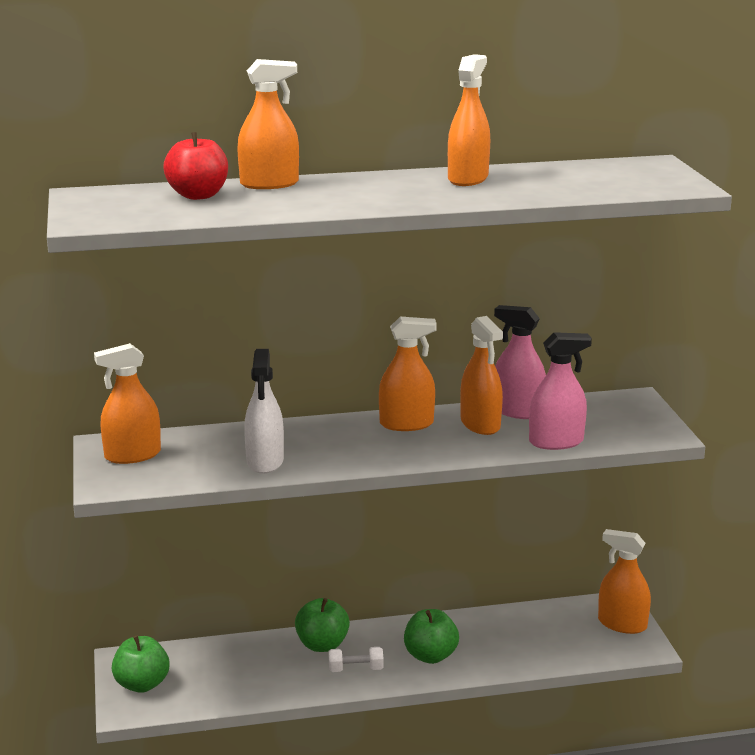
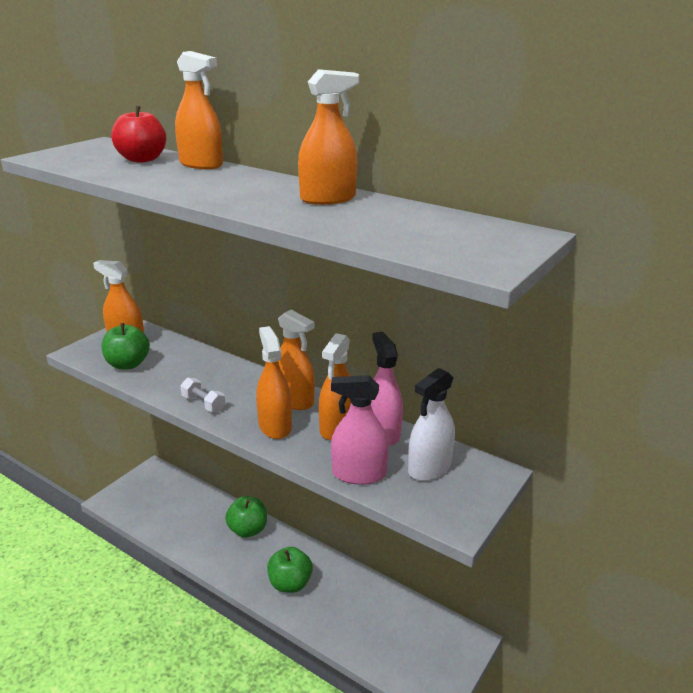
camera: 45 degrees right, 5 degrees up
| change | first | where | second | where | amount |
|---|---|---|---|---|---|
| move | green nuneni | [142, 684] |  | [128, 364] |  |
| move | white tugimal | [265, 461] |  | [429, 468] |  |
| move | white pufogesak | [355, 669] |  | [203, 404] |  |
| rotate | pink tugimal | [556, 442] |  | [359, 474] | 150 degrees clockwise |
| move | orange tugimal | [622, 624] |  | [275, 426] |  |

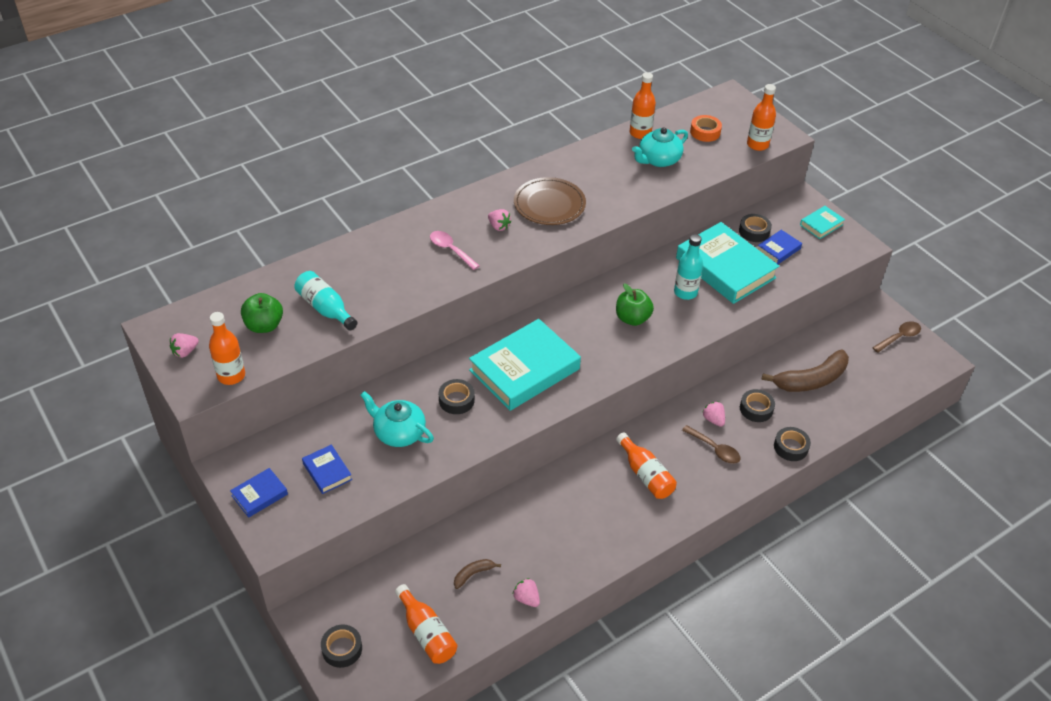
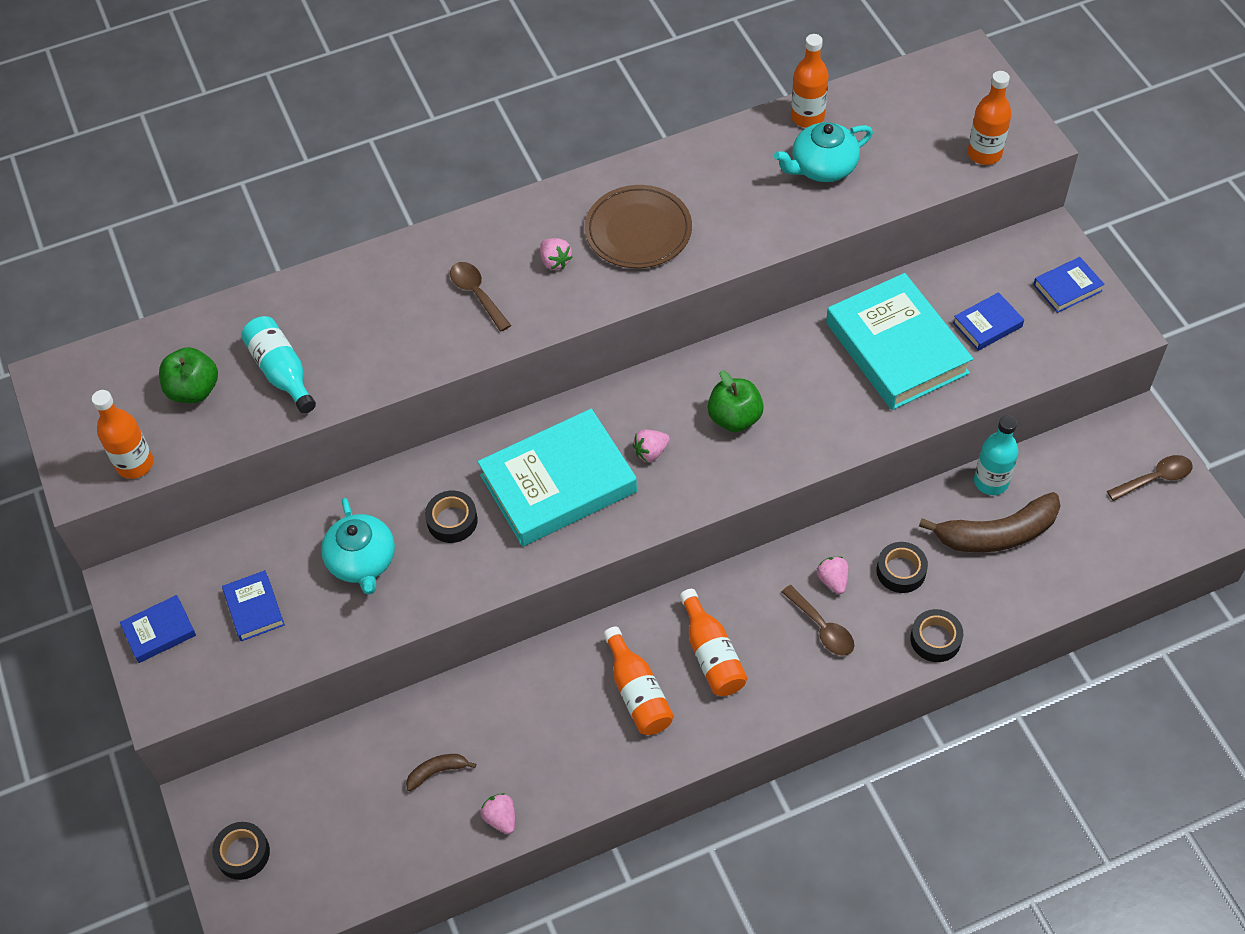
camera: 15 degrees right, 10 degrees up
| change | first | where | second | where | amount |
|---|---|---|---|---|---|
| move | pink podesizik | [185, 352] |  | [651, 452] |  |
| rotate | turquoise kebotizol | [398, 432] |  | [362, 561] | 150 degrees counterclockwise |
| move | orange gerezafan | [426, 633] |  | [637, 693] |  |
| recolor | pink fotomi | [450, 250] | brown fotomi | [477, 294] |  |
| move | turquoise gerezafan | [685, 292] |  | [991, 482] |  |
| delete | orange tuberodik | [705, 132] |  |  |  |
| delete | black tuberodik | [754, 231] |  |  |  |
| recolor | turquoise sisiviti | [821, 225] | blue sisiviti | [1067, 288] |  |

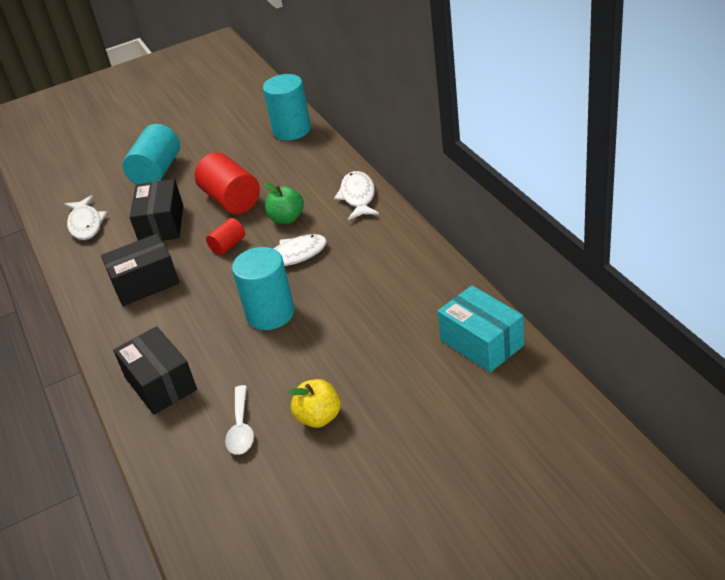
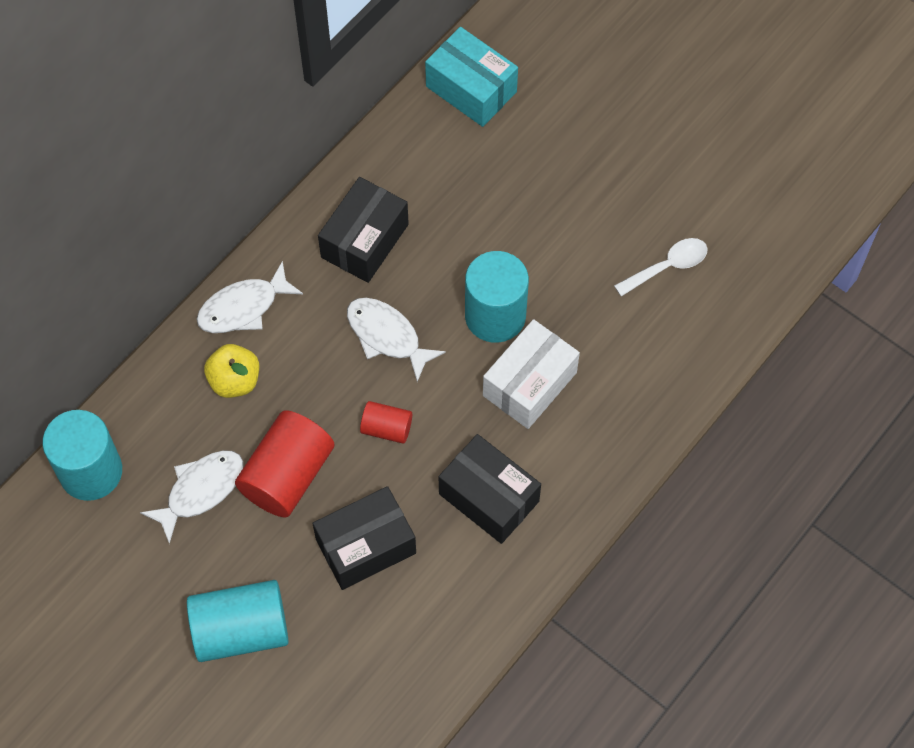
camera: 120 degrees left, 25 degrees up
| change | first | where | second | where | amount |
|---|---|---|---|---|---|
| move | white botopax | [86, 224] |  | [201, 490] |  |
| move | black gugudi | [160, 383] |  | [365, 241] |  |
| delete | green nuneni | [287, 218] |  |  |  |
| move | yellow nuneni | [319, 417] |  | [234, 380] |  |
| rotate | turquoise gugudi | [481, 343] |  | [471, 89] | 75 degrees counterclockwise |
| insert |  |  | white gugudi | [530, 384] |  |

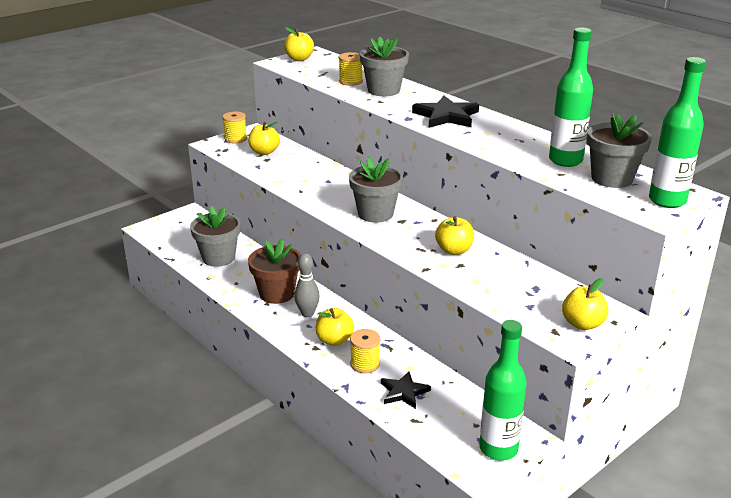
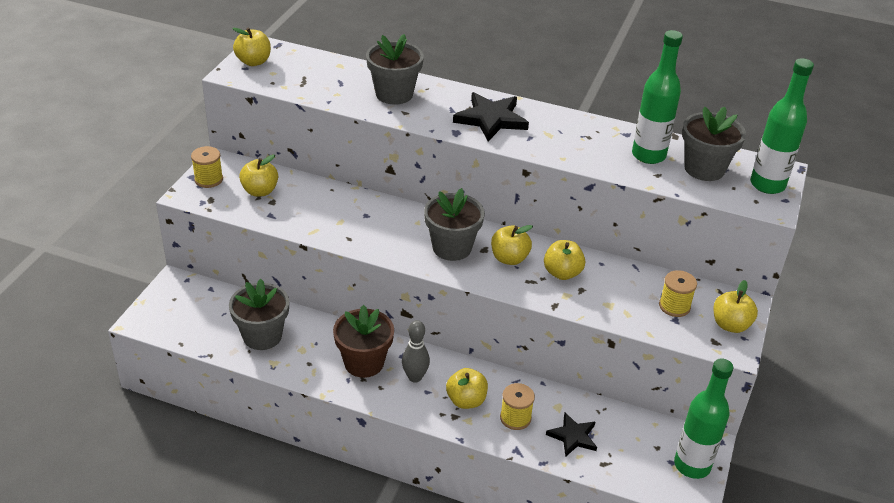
camera: 30 degrees left, 10 degrees up
| change | first | where | second | where | amount |
|---|---|---|---|---|---|
| move | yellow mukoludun | [351, 81] |  | [674, 306] |  |
| insert |  |  | yellow nuneni | [509, 258] |  |

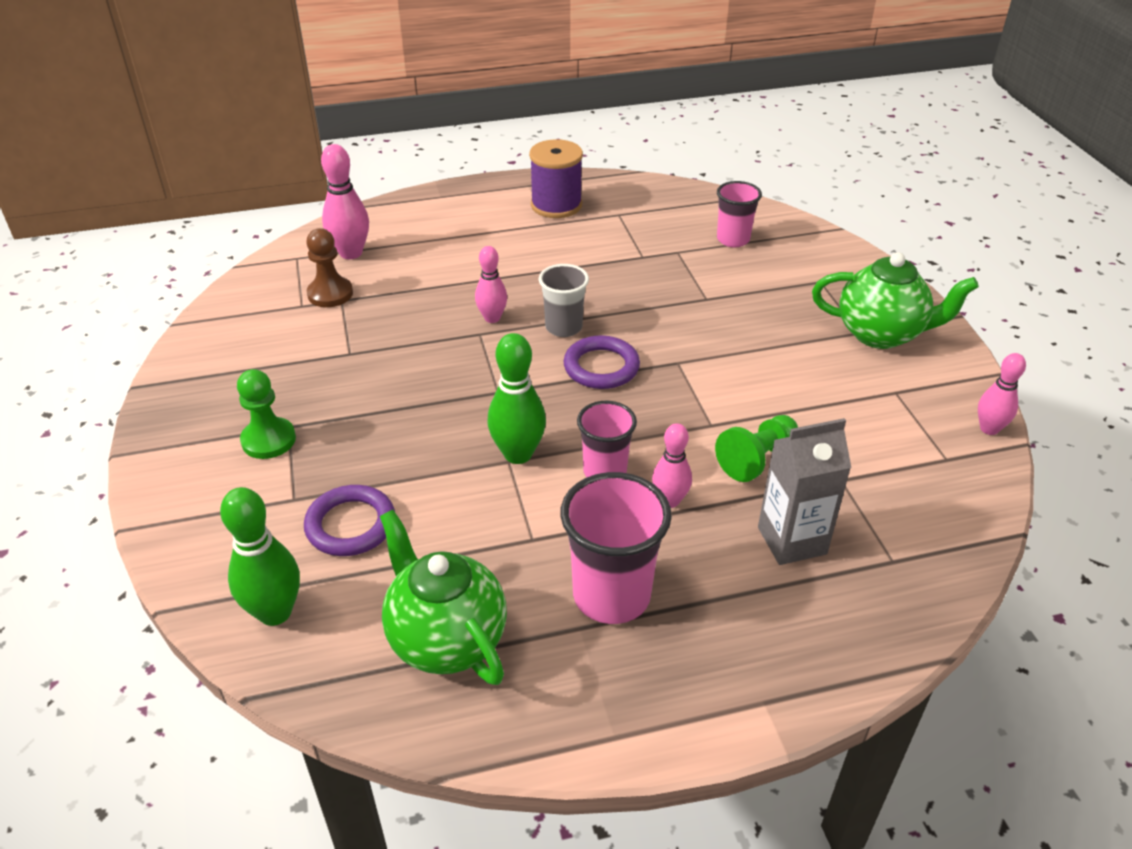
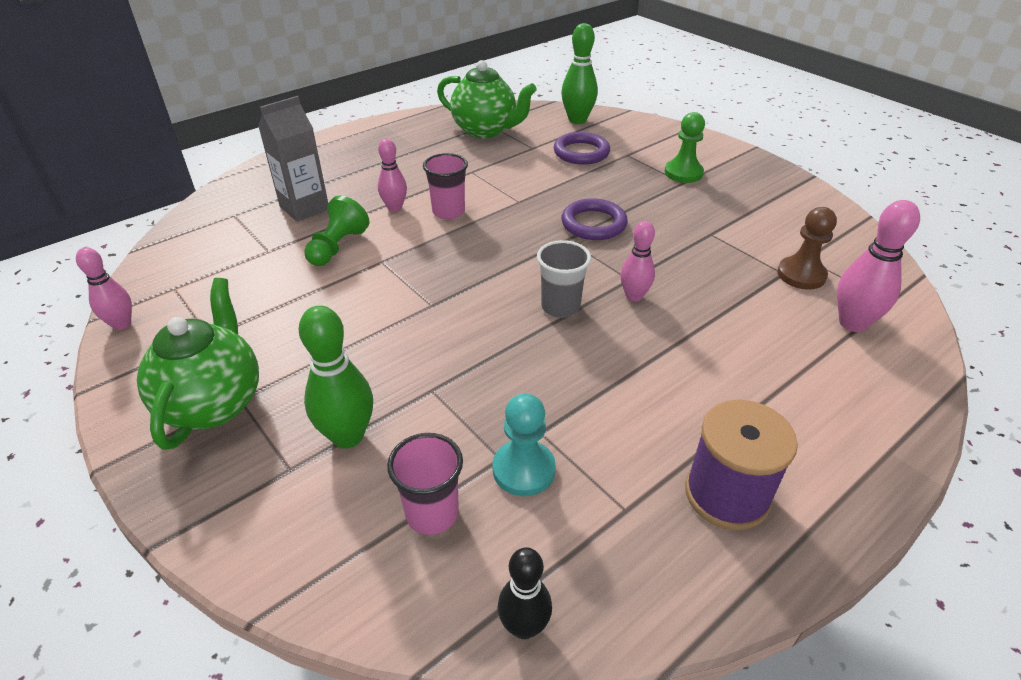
camera: 155 degrees right, 0 degrees up
| change | first | where | second | where | amount |
|---|---|---|---|---|---|
| move | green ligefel | [518, 454] |  | [348, 436] |  |
| delete | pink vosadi | [611, 596] |  |  |  |
| move | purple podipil | [601, 367] |  | [593, 224] |  |
| rotate | green kebotizol | [881, 334] |  | [214, 403] | 105 degrees clockwise |
| insert |  |  | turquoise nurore | [523, 469] |  |
| insert |  |  | black ligefel | [524, 626] |  |

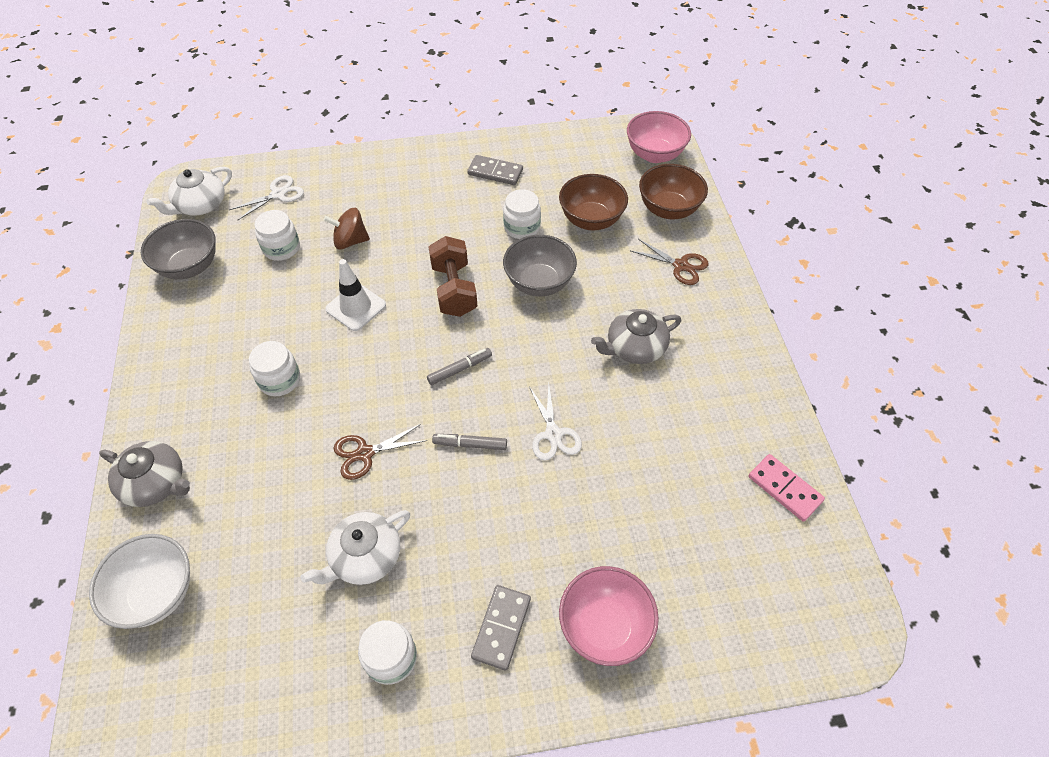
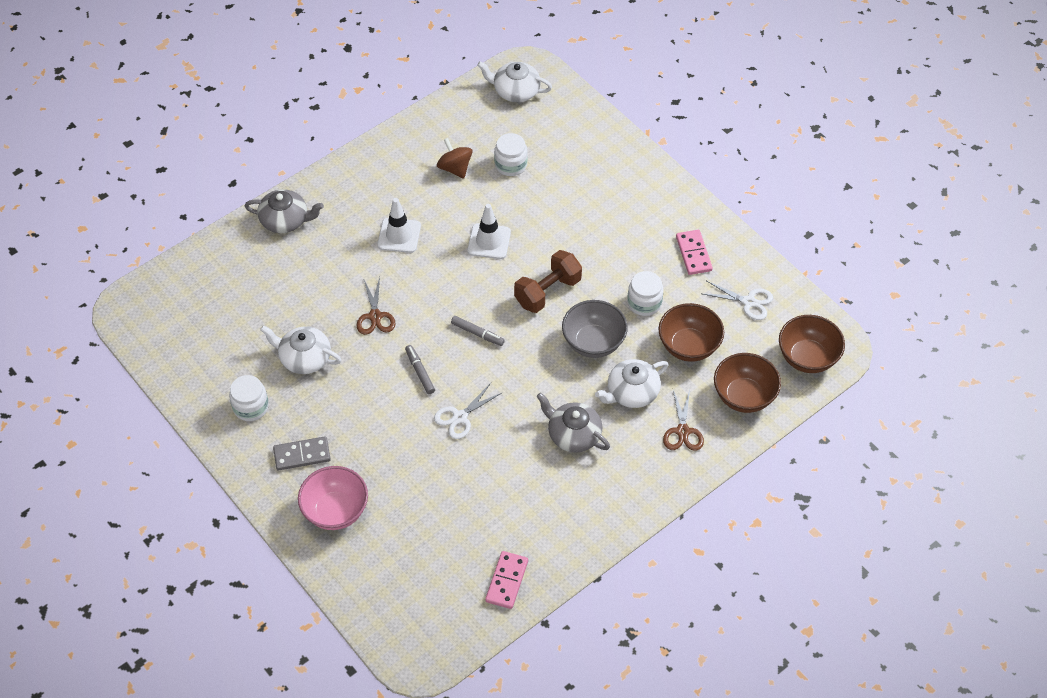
camera: 60 degrees right, 0 degrees up
| change | first | where | second | where | amount |
|---|---|---|---|---|---|
| delete | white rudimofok | [157, 593] |  |  |  |
| rotate | grey kebotizol | [155, 483] |  | [285, 220] | 75 degrees counterclockwise |
| delete | grey rudimofok | [190, 267] |  |  |  |
| move | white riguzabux | [278, 194] |  | [749, 302] |  |
| replace | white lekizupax | [280, 380] | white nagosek | [399, 235] |  |
| move | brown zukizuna | [350, 241] |  | [455, 168] |  |
| rotate | brown riguzabux | [365, 453] |  | [375, 316] | 135 degrees counterclockwise |
| recolor | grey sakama | [495, 172] | pink sakama | [693, 254] |  |
| recolor | pink rudimofok | [654, 154] | brown rudimofok | [807, 358] |  |
| insert |  |  | white kebotizol | [631, 392] |  |

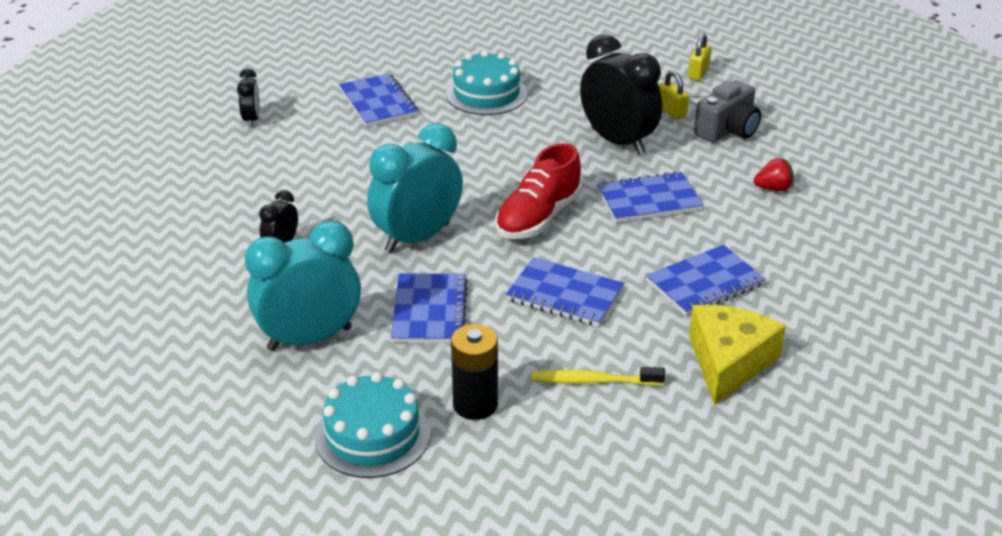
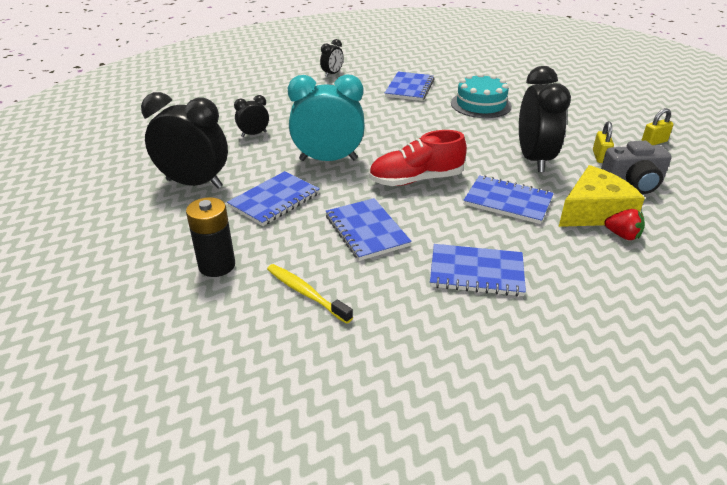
camera: 40 degrees right, 0 degrees up
| change | first | where | second | where | amount |
|---|---|---|---|---|---|
| recolor | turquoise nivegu | [309, 338] | black nivegu | [194, 183] |  |
| delete | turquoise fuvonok | [372, 435] |  |  |  |
| move | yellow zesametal | [728, 362] |  | [594, 212] |  |

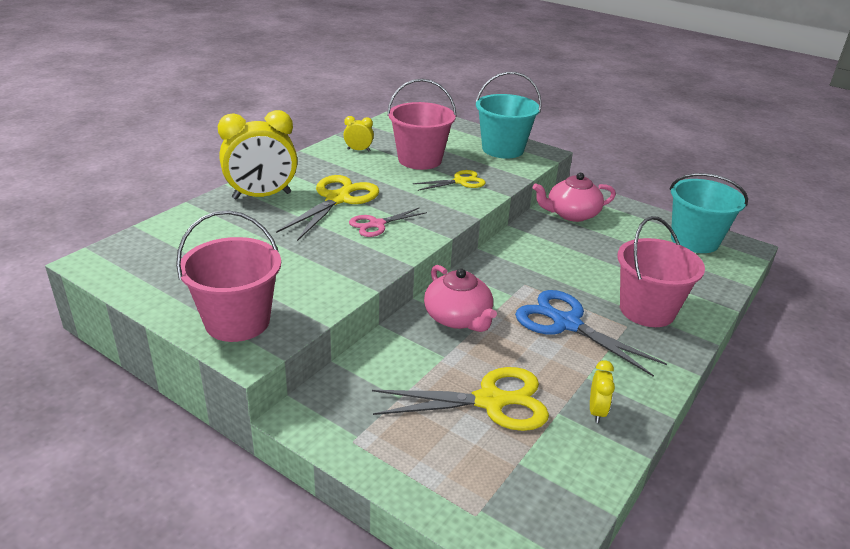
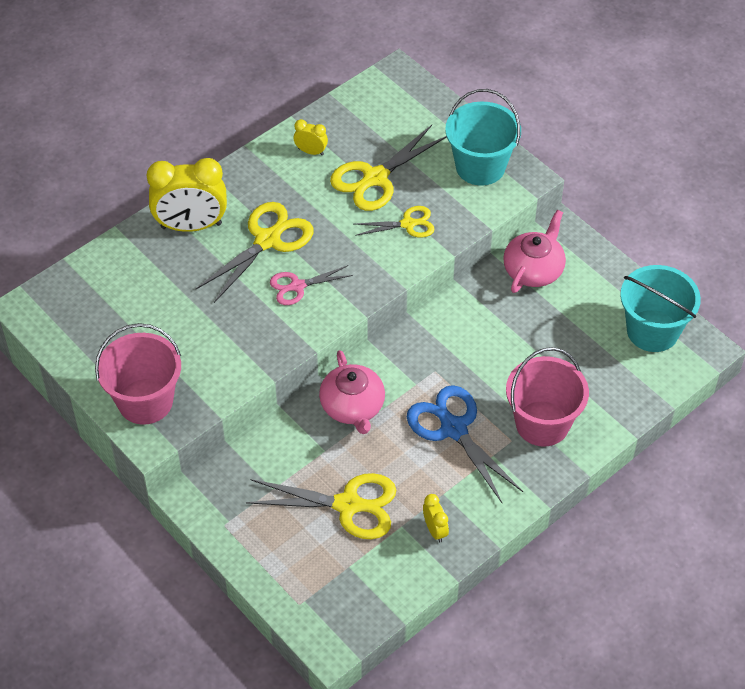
camera: 15 degrees right, 20 degrees up
| change | first | where | second | where | amount |
|---|---|---|---|---|---|
| replace | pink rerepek | [420, 160] | yellow riguzabux | [375, 178] |  |
| rotate | pink kebotizol | [571, 214] |  | [533, 269] | 120 degrees clockwise |
| rotate | yellow nivegu | [596, 411] |  | [435, 530] | 45 degrees counterclockwise |

